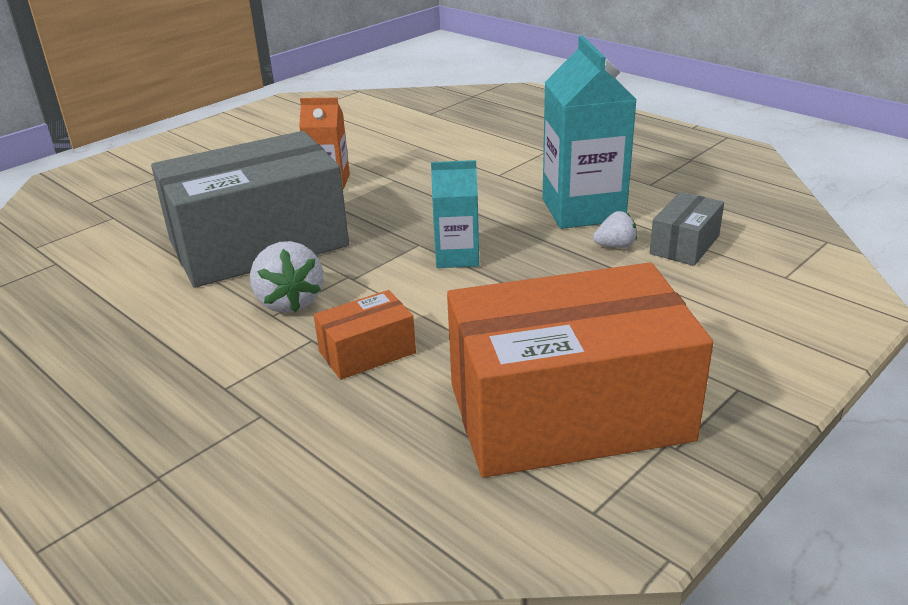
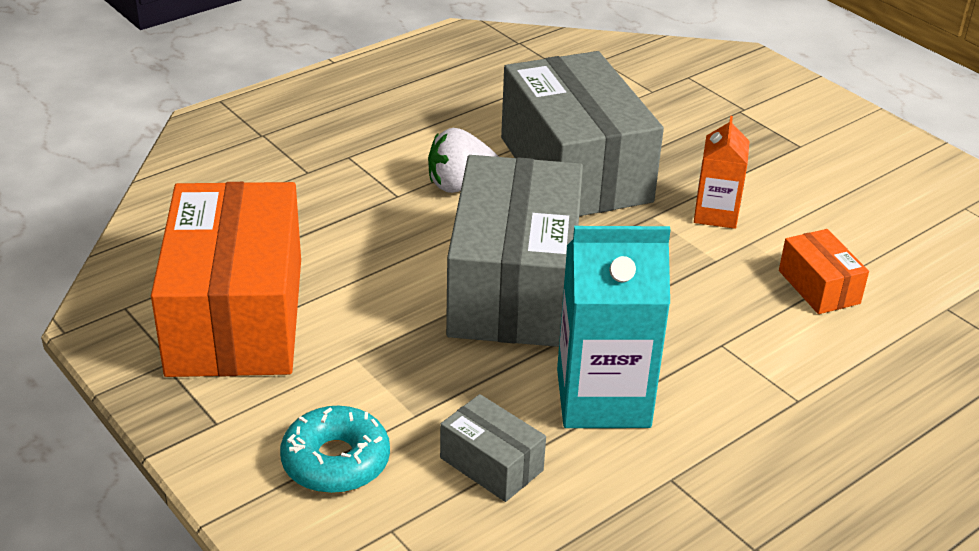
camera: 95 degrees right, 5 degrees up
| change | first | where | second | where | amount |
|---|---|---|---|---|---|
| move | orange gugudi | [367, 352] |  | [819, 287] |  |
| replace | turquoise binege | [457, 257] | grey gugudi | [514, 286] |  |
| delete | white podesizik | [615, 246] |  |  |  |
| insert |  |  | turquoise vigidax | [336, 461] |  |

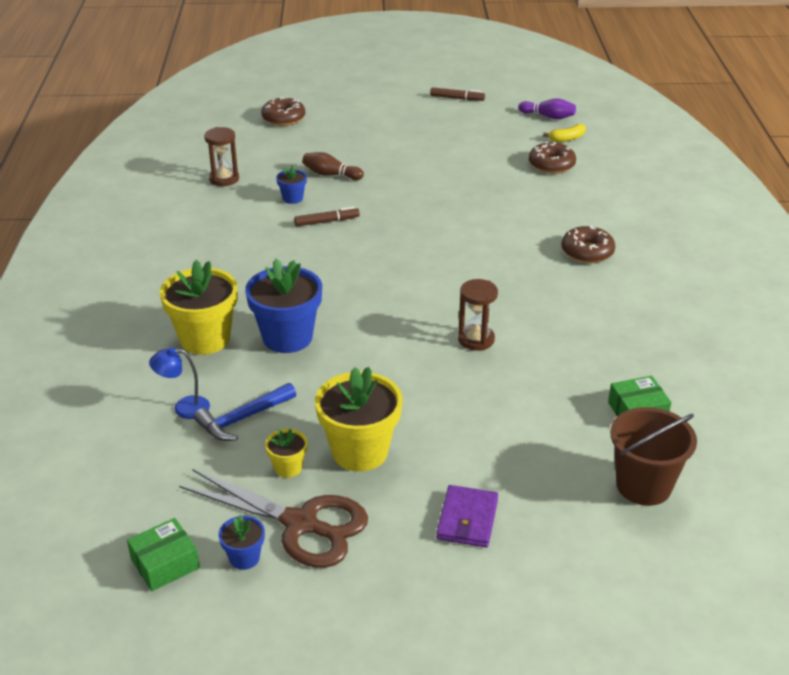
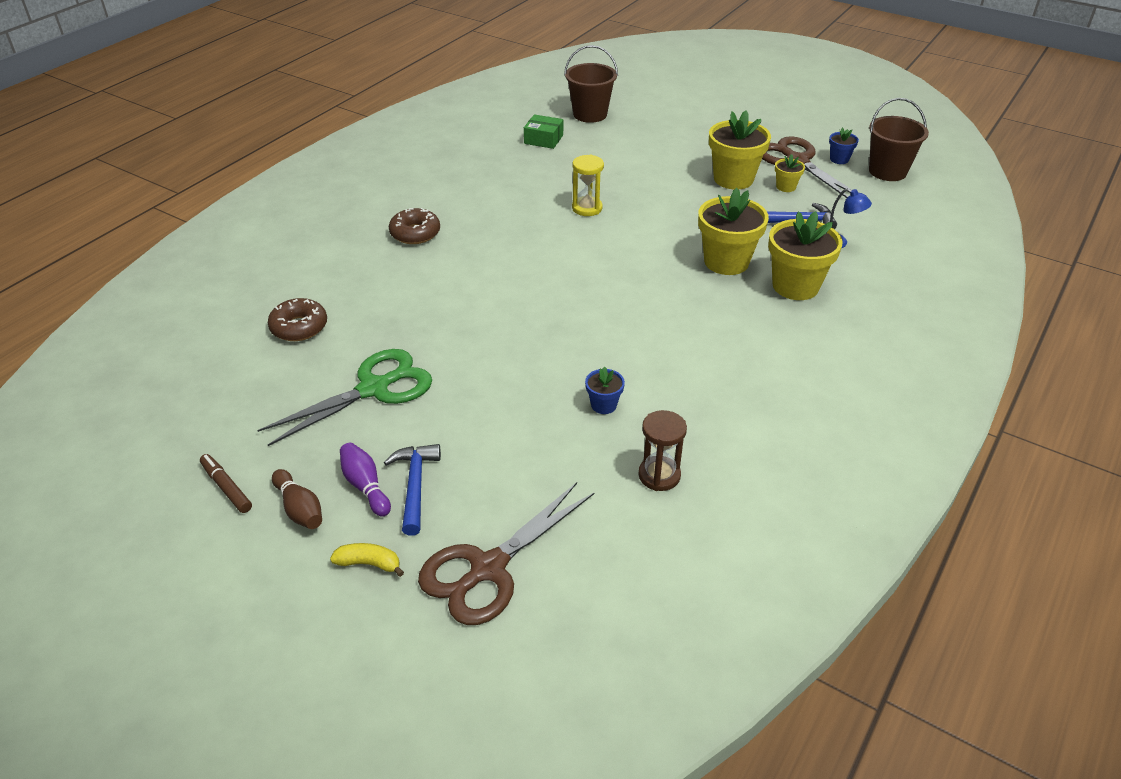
camera: 145 degrees left, 5 degrees up
| change | first | where | second | where | amount |
|---|---|---|---|---|---|
| replace | green gugudi | [165, 564] | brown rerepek | [887, 171] |  |
| recolor | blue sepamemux | [287, 337] | yellow sepamemux | [726, 262] |  |
| replace | brown vigidax | [283, 118] | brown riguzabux | [487, 569] |  |
| delete | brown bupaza | [327, 221] |  |  |  |
| move | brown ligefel | [330, 175] |  | [300, 509] |  |
| delete | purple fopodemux | [467, 519] |  |  |  |
| recolor | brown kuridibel | [476, 339] | yellow kuridibel | [587, 208] |  |
| move | purple ligefel | [548, 116] |  | [365, 486] |  |
| move | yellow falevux | [567, 139] |  | [369, 563] |  |
| insert |  |  | green riguzabux | [374, 388] |  |
| insert |  |  | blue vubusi | [415, 486] |  |

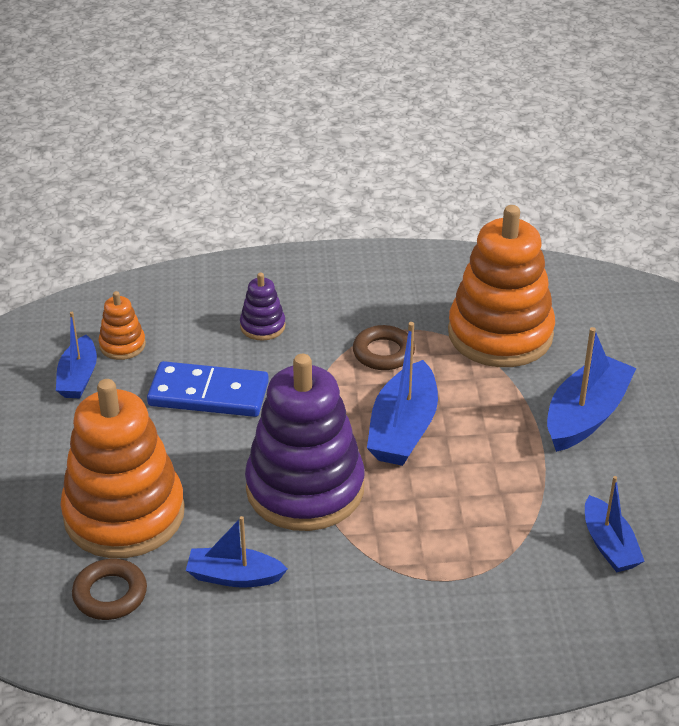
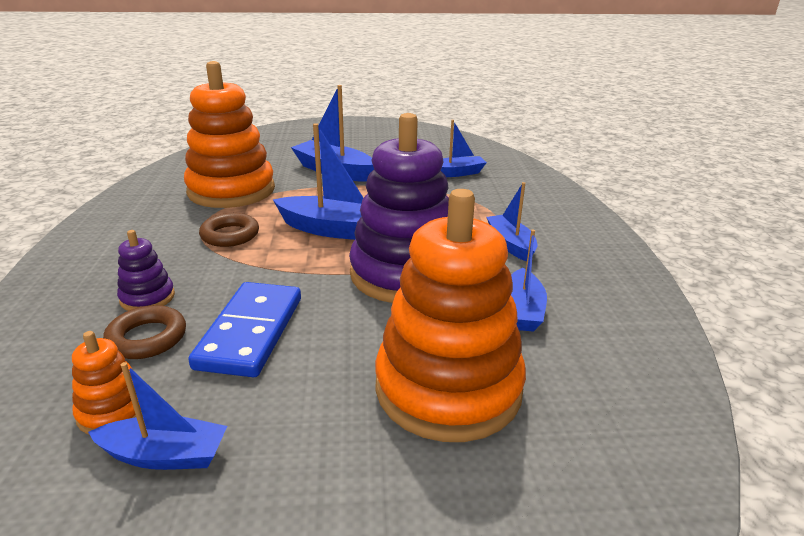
camera: 90 degrees left, 10 degrees down
| change | first | where | second | where | amount |
|---|---|---|---|---|---|
| move | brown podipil | [110, 594] |  | [147, 338] |  |
| insert |  |  | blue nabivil | [511, 244] |  |

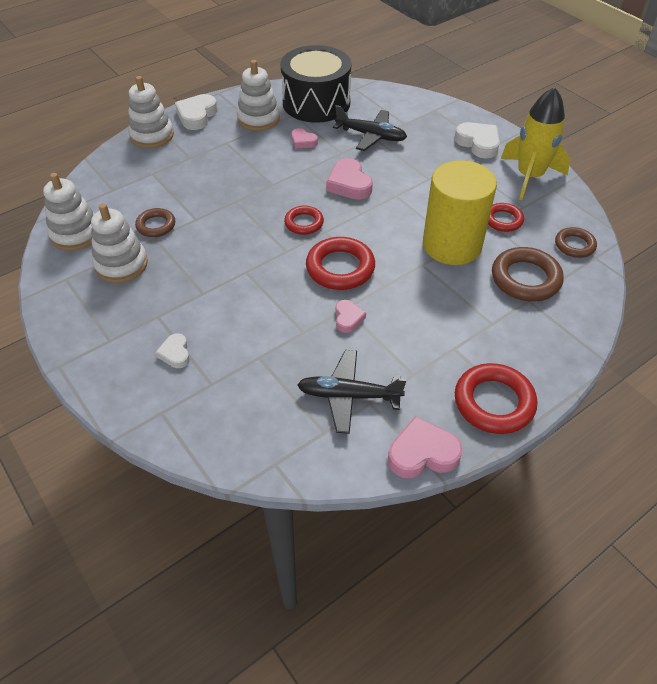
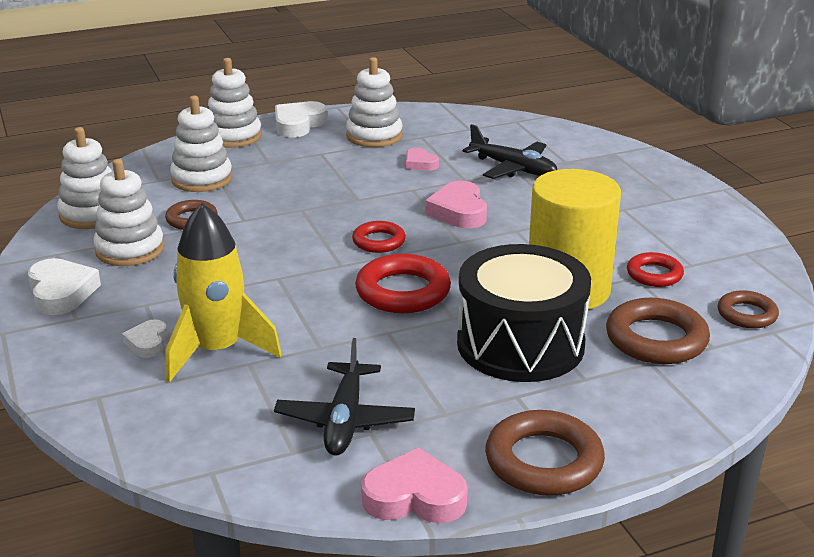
camera: 15 degrees right, 20 degrees down
| change | first | where | second | where | amount |
|---|---|---|---|---|---|
| move | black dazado | [316, 103] |  | [520, 344] |  |
| rotate | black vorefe | [348, 396] |  | [345, 420] | 105 degrees counterclockwise |
| delete | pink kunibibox | [348, 318] |  |  |  |
| move | white kunibibox | [478, 143] |  | [61, 292] |  |
| recolor | red podipil | [494, 402] | brown podipil | [543, 461] |  |
| move | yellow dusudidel | [529, 177] |  | [217, 351] |  |
| insert |  |  | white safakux | [202, 179] |  |

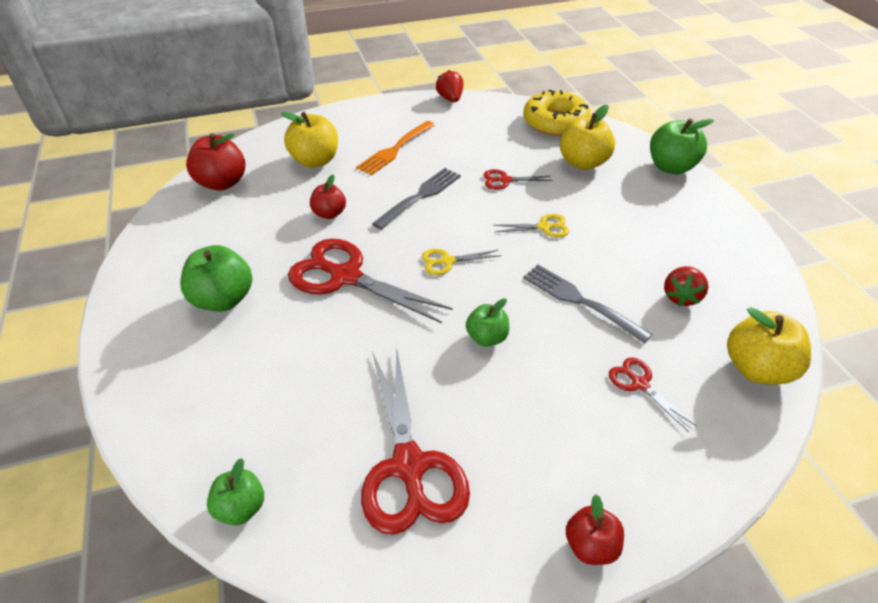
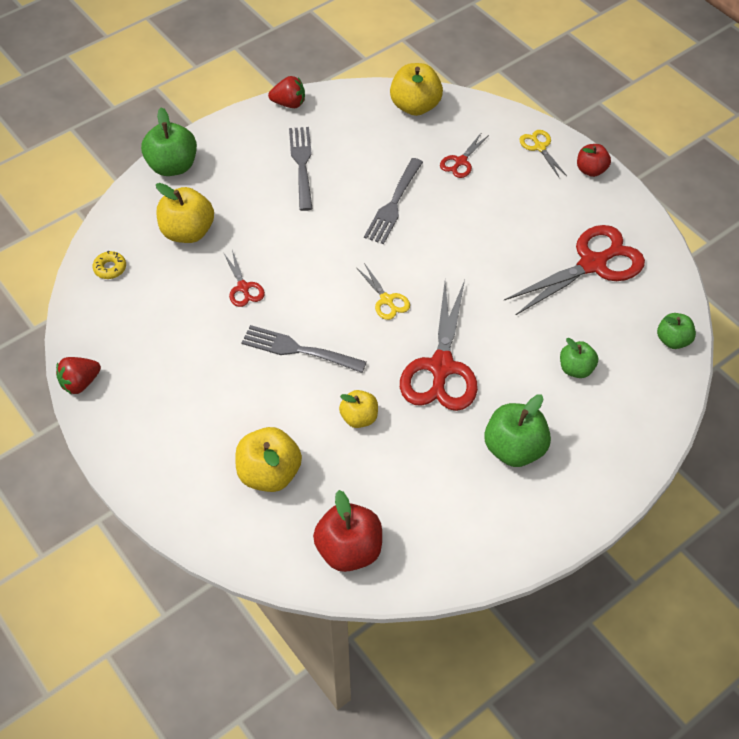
camera: 110 degrees left, 10 degrees up
| change | first | where | second | where | amount |
|---|---|---|---|---|---|
| recolor | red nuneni | [329, 213] | yellow nuneni | [359, 418] |  |
| delete | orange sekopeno | [395, 149] |  |  |  |
| move | green nuneni | [487, 337] |  | [576, 369] |  |
| move | yellow riguzabux | [544, 227] |  | [539, 147] |  |
| resize | yellow vigidax | [555, 122] |  | [110, 268] | x0.42 |
| move | red podesizik | [681, 296] |  | [289, 103] |  |
| insert |  |  | grey sekopeno | [302, 164] |  |

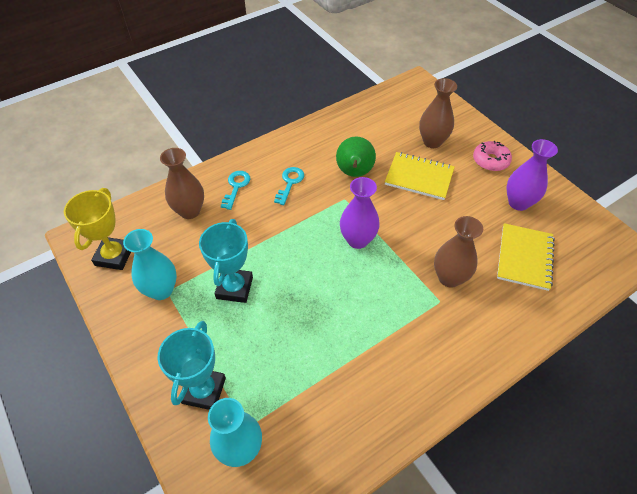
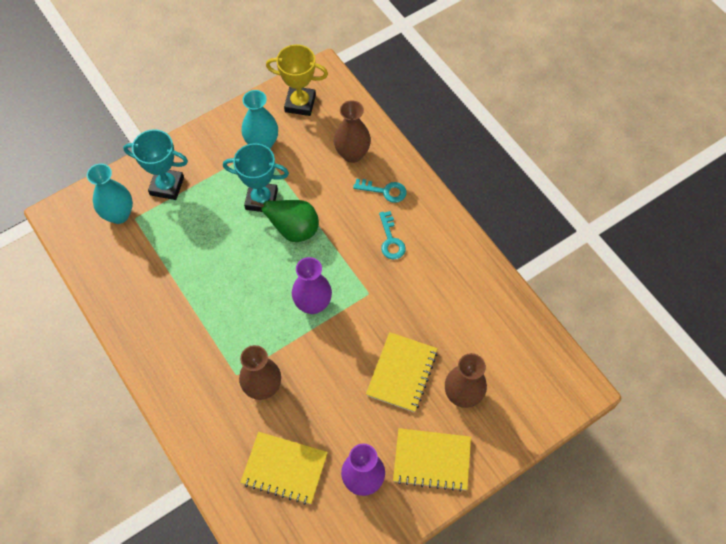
camera: 90 degrees right, 10 degrees up
| change | first | where | second | where | amount |
|---|---|---|---|---|---|
| rotate | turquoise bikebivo | [290, 183] |  | [391, 240] | 60 degrees clockwise |
| move | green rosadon | [354, 173] |  | [294, 230] |  |
| replace | pink vigidax | [490, 161] | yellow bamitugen | [432, 460] |  |

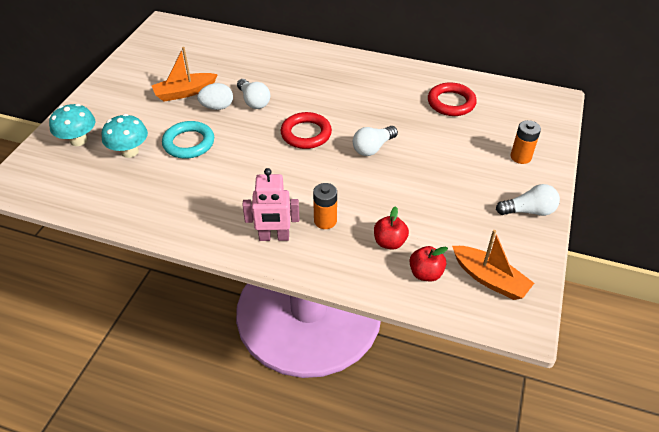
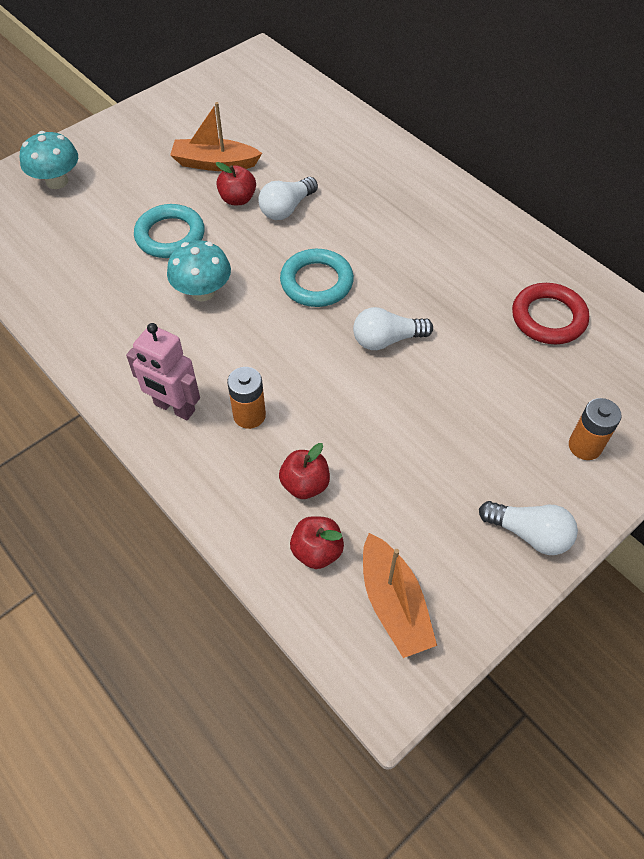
camera: 30 degrees right, 10 degrees up
| change | first | where | second | where | amount |
|---|---|---|---|---|---|
| move | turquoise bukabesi | [129, 151] |  | [202, 292] |  |
| replace | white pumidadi | [217, 107] | red nuneni | [237, 199] |  |
| rotate | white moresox | [253, 101] |  | [286, 208] | 45 degrees clockwise |
| recolor | red podipil | [306, 134] | turquoise podipil | [316, 282] |  |

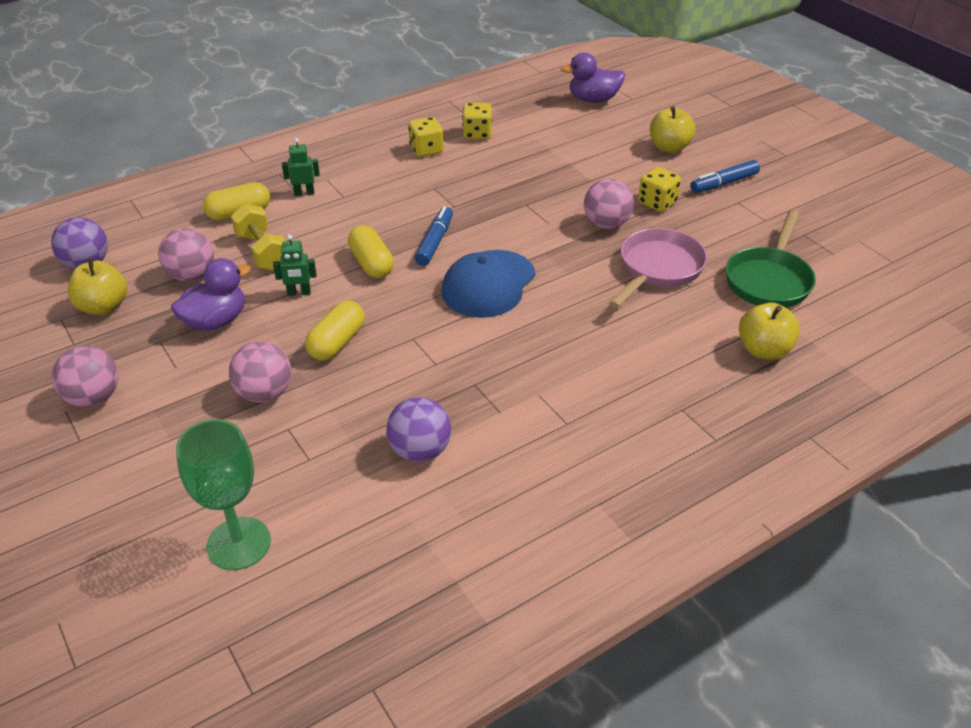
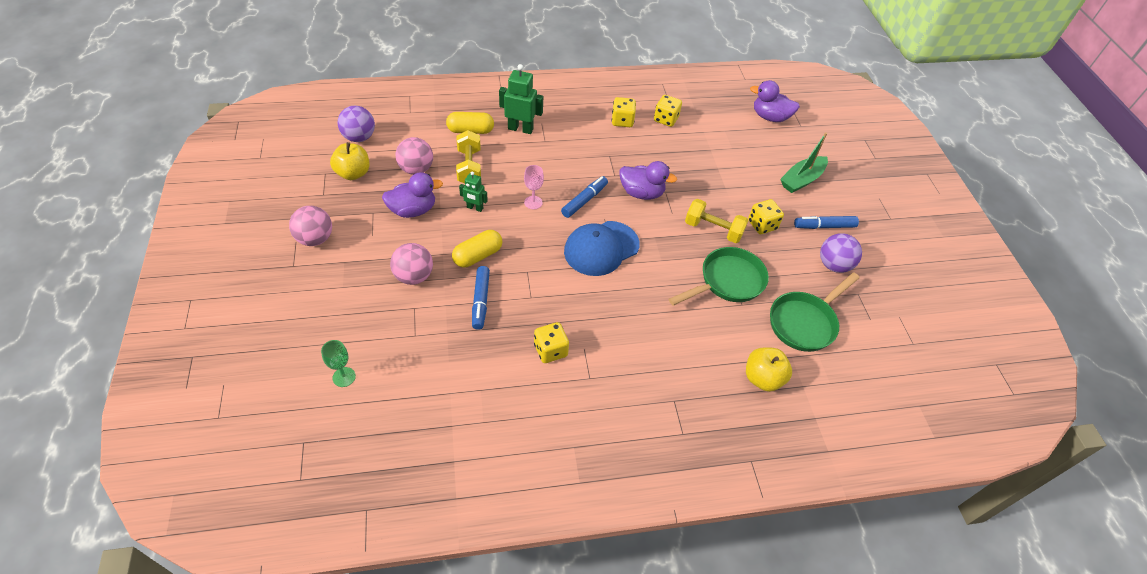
camera: 20 degrees right, 10 degrees up
| change | first | where | second | where | amount |
|---|---|---|---|---|---|
| resize | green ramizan | [238, 543] |  | [344, 377] | x0.54 |
| resize | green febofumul | [304, 193] |  | [520, 129] | x1.70 |
| replace | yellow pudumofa | [371, 264] | pink ramizan | [533, 202] |  |
| move | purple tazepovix | [420, 451] |  | [833, 265] |  |
| replace | pink tazepovix | [606, 224] | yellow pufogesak | [713, 230] |  |
| recolor | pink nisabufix | [658, 269] | green nisabufix | [727, 281] |  |
| replace | yellow nuneni | [669, 148] | green nabivil | [801, 180] |  |
| insert |  |  | blue bupaza | [481, 301] |  |
| insert |  |  | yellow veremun | [550, 350] |  |
| insert |  |  | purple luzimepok | [641, 193] |  |

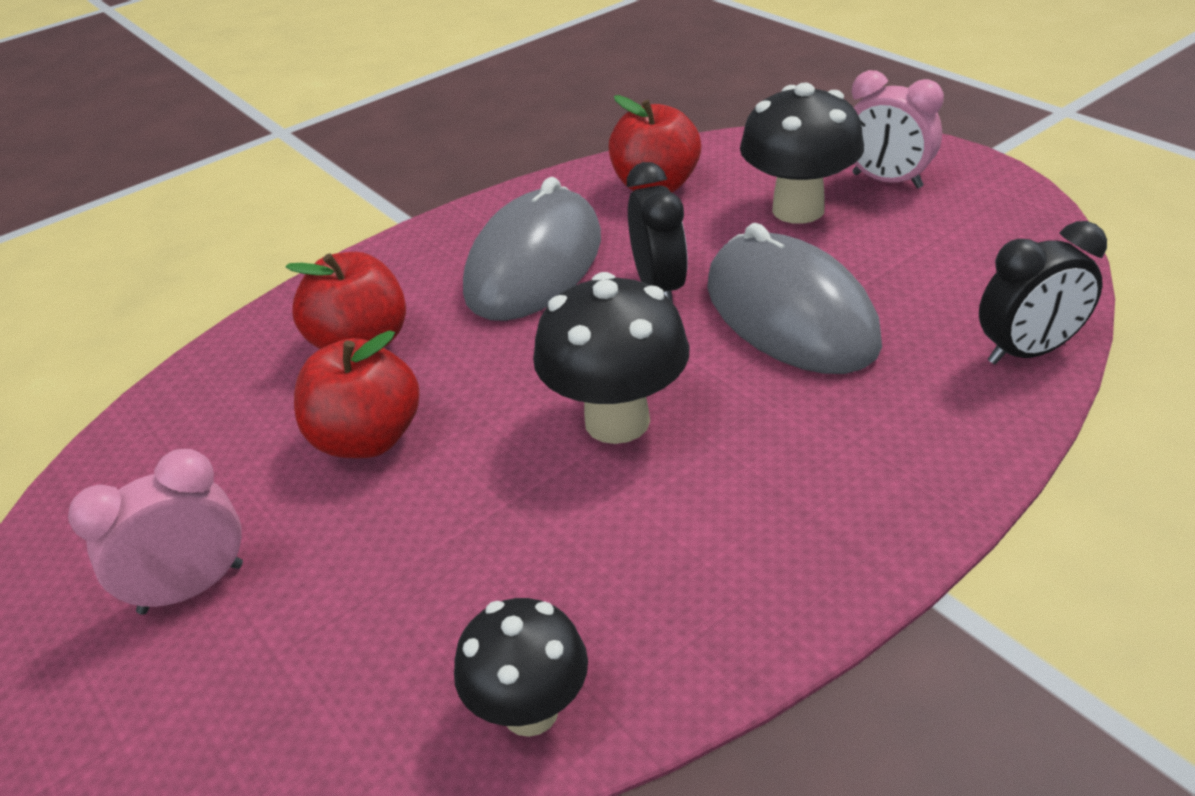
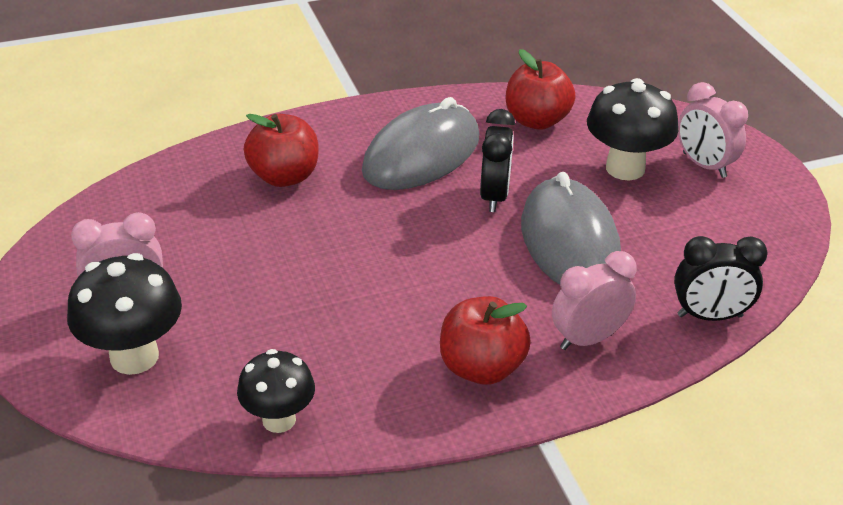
camera: 15 degrees right, 0 degrees up
| change | first | where | second | where | amount |
|---|---|---|---|---|---|
| move | red nuneni | [367, 439] |  | [481, 368] |  |
| move | black bukabesi | [617, 421] |  | [134, 357] |  |
| insert |  |  | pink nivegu | [588, 338] |  |

